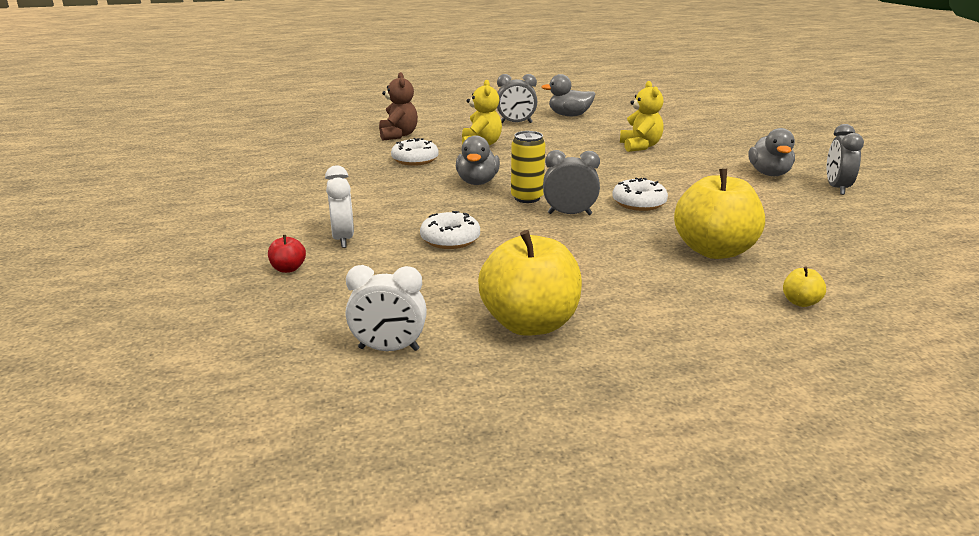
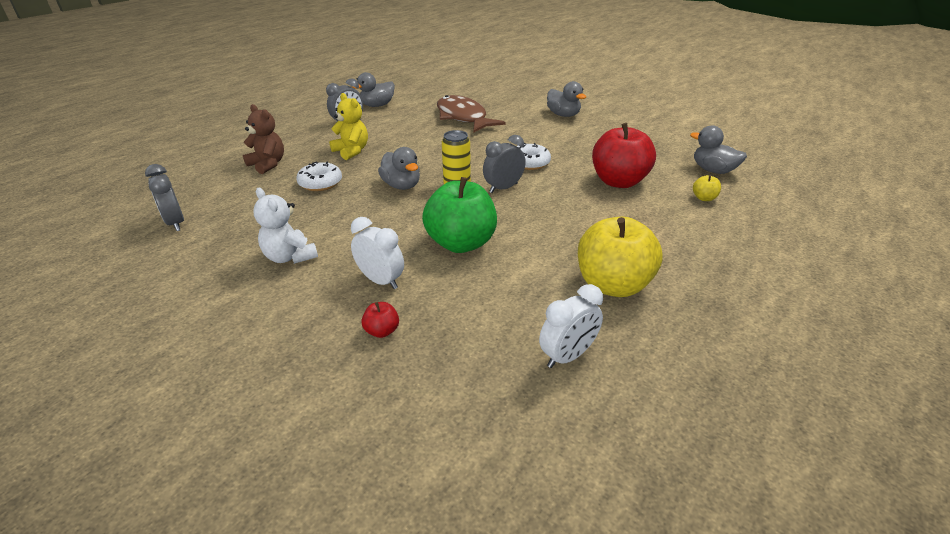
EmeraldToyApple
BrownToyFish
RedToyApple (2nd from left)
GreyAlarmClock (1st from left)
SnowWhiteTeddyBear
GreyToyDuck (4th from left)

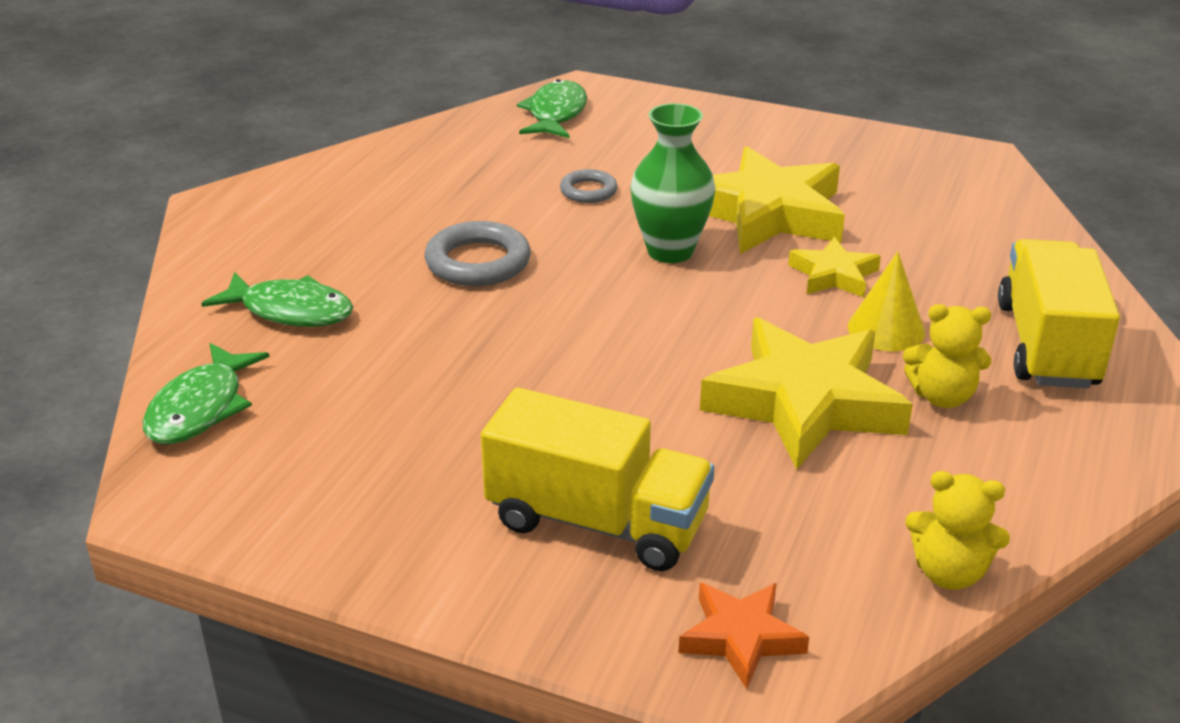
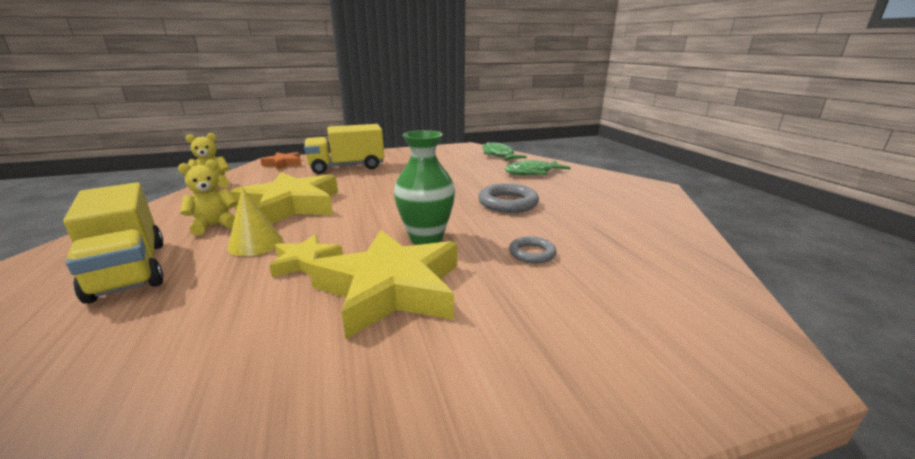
EmeraldToyFish (3rd from left in the first image)

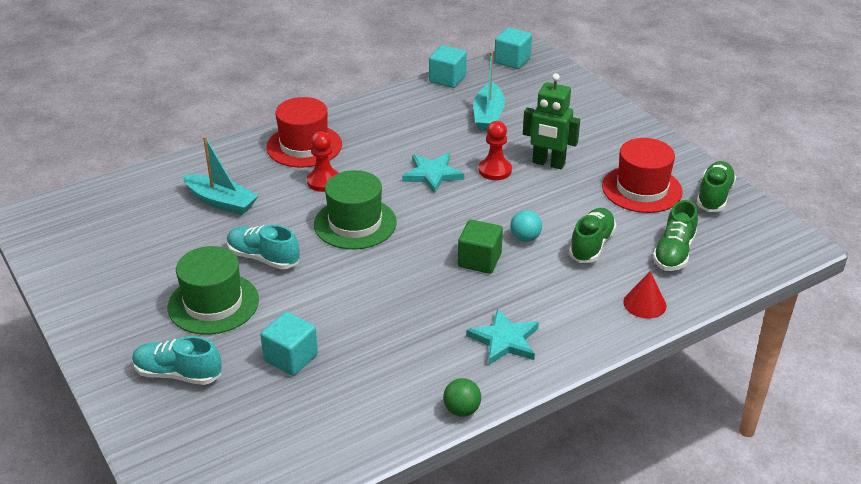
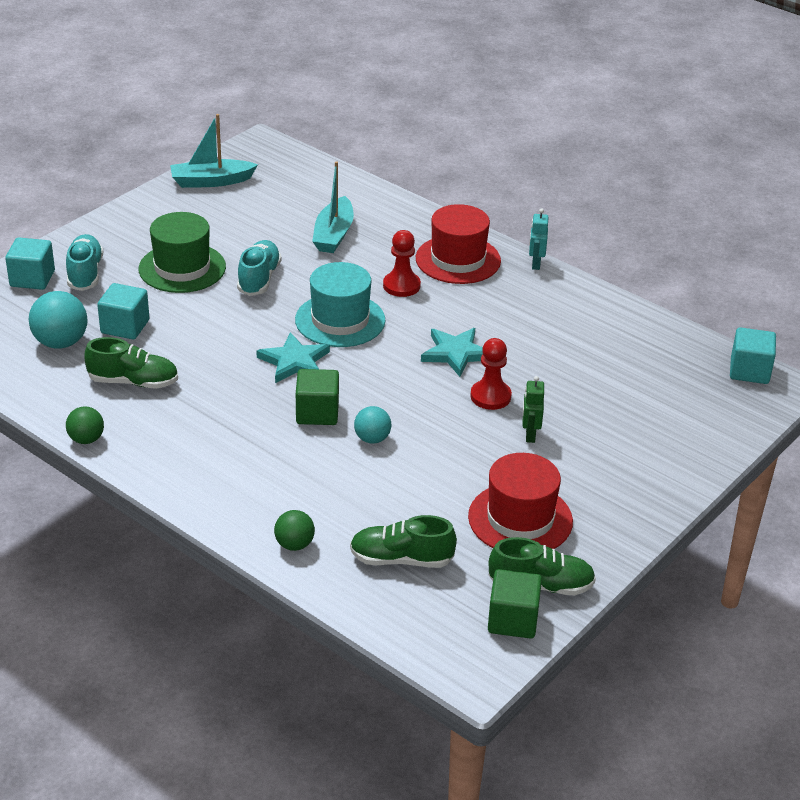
AquaHat
AquaSolidCube (1st from left)
AquaFivePointedStar (1st from left)
AquaSailboat (1st from left)
EmeraldRobot
EmeraldLaceUpShoe (1st from left)
EmeraldPlayBall (2nd from left)
AquaPlayBall (1st from left)
EmeraldSolidCube (2nd from left)
AquaRobot

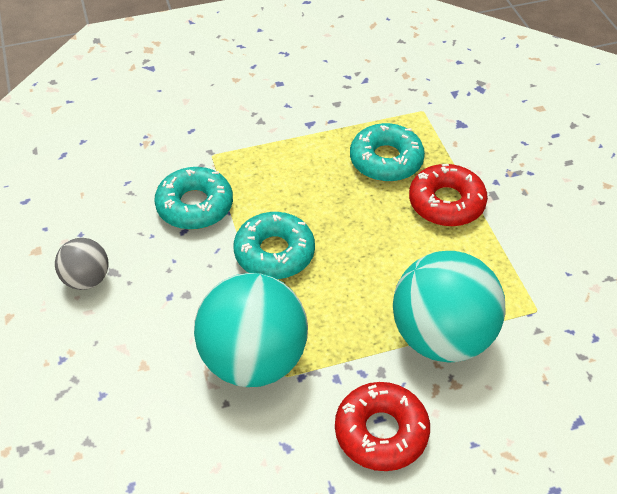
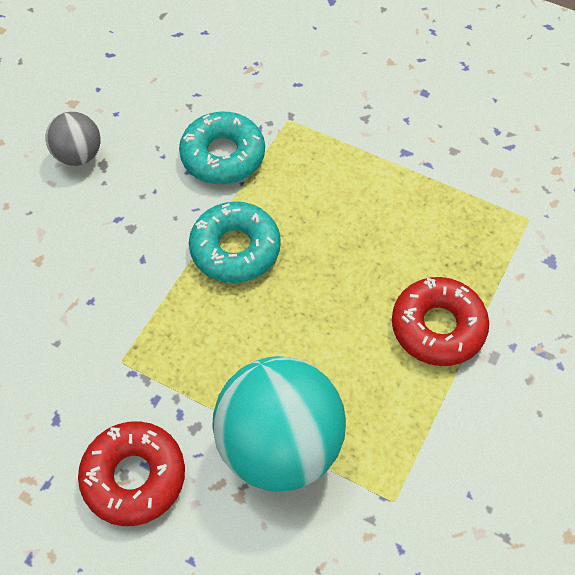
AquaPlayBall (1st from left in the first image)
AquaDoughnut (3rd from left in the first image)

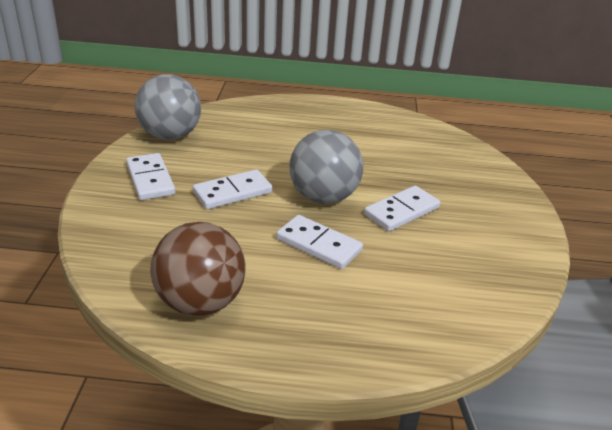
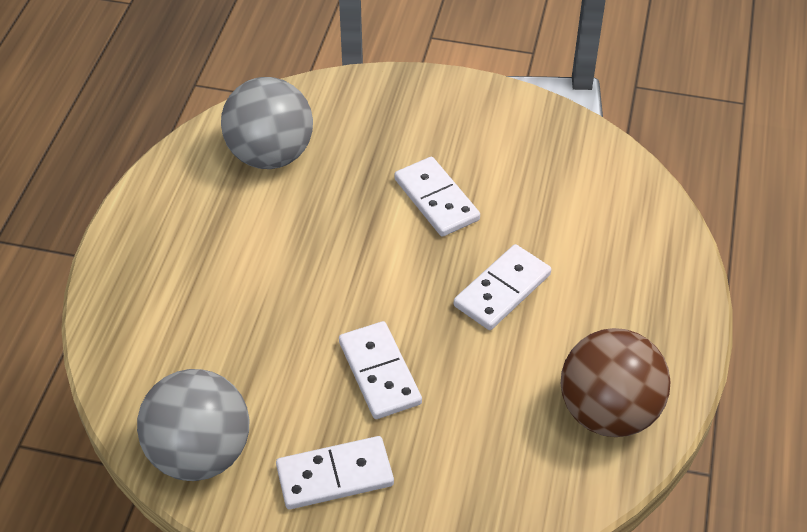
GreyPlayBall (2nd from left)

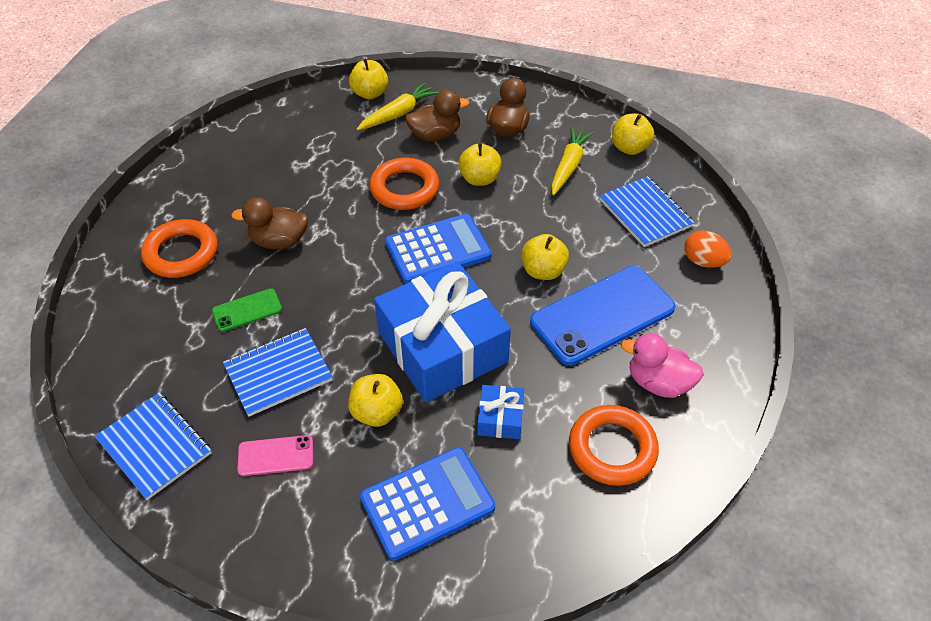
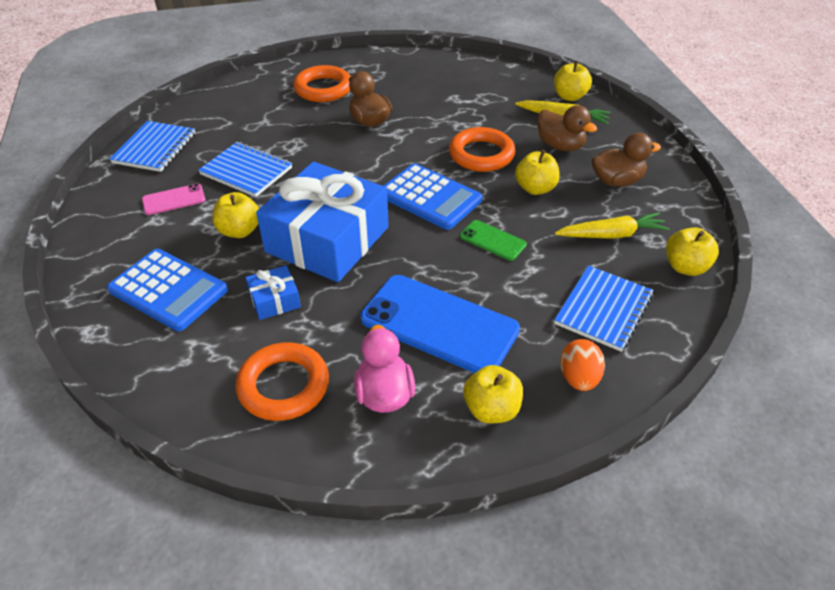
EmeraldPhone
RosyPhone
BrightYellowToyApple (2nd from left)

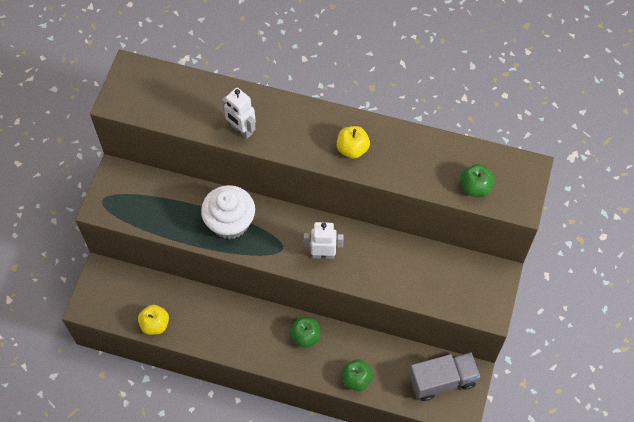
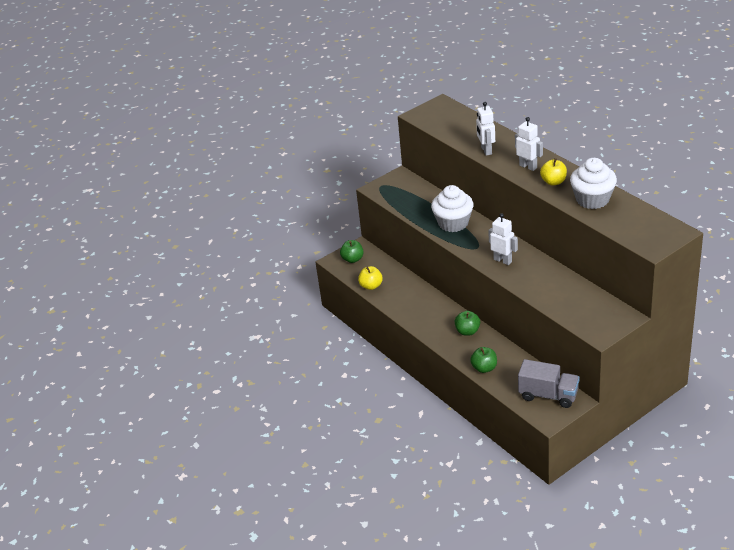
EmeraldToyApple (1st from left)
SnowWhiteRobot (3rd from left)
SnowWhiteCupcake (2nd from left)

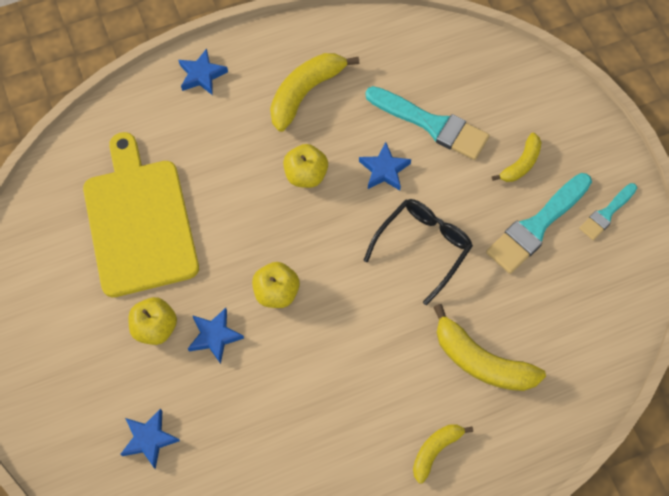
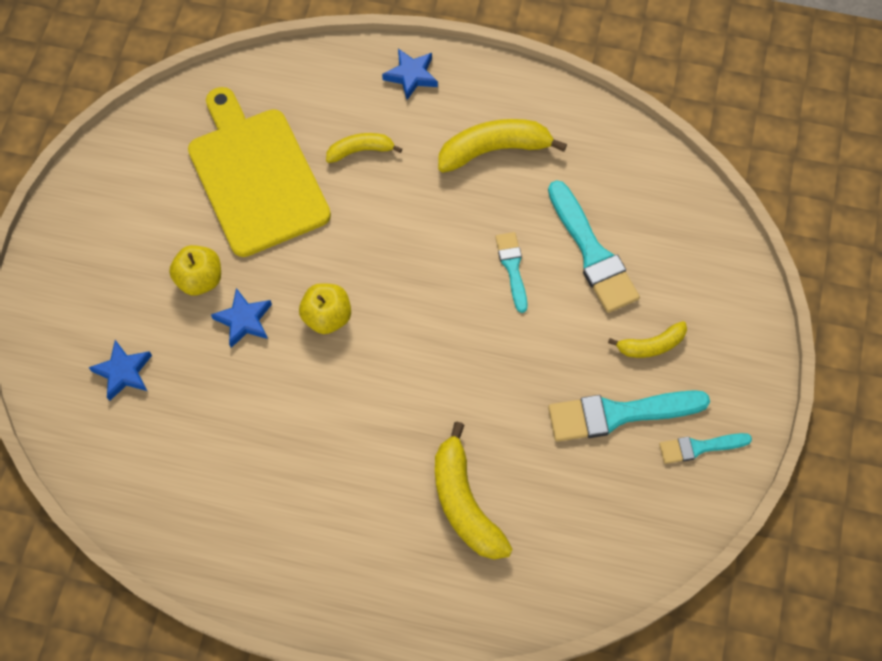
BrightYellowBreadBoard
BrightYellowToyApple (3rd from left in the first image)
AquaPaintBrush (1st from left)
BlackSpectacles
BrightYellowToyBanana (1st from left)

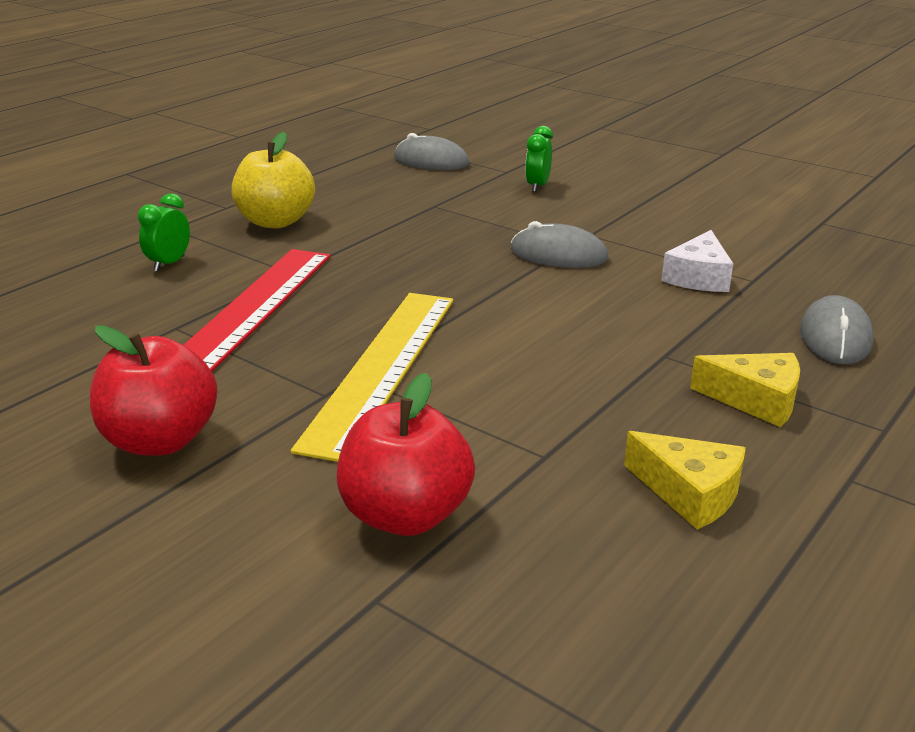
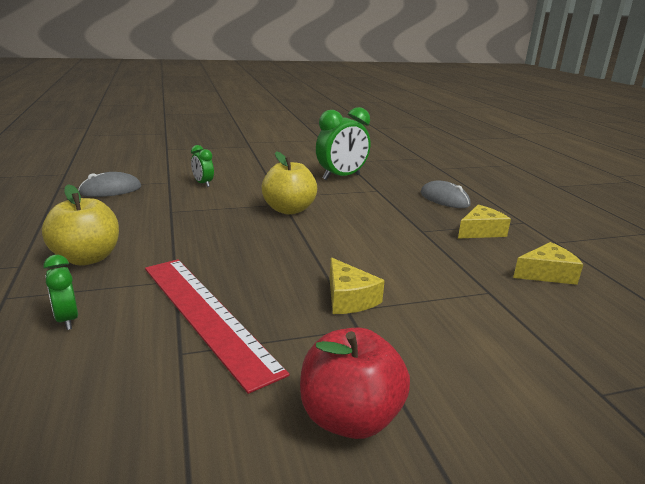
BrightYellowCheese (1st from left)
RedToyApple (2nd from left in the first image)
BrightYellowToyApple (2nd from left)
SnowWhiteCheese
EmeraldAlarmClock (3rd from left)

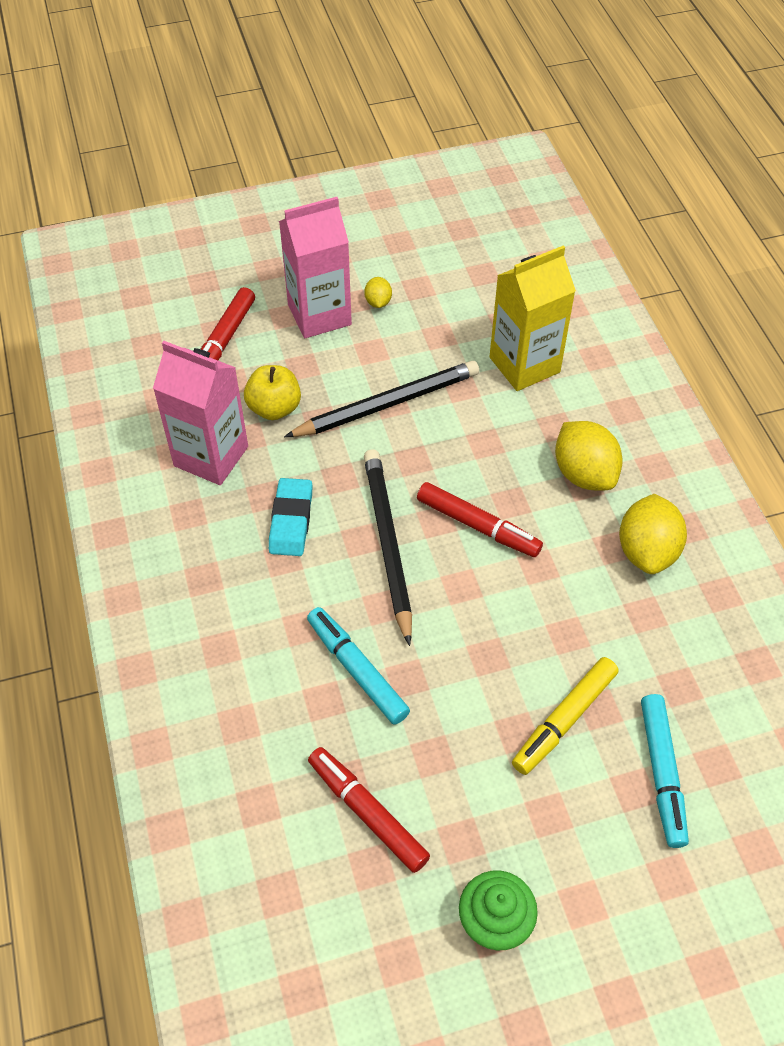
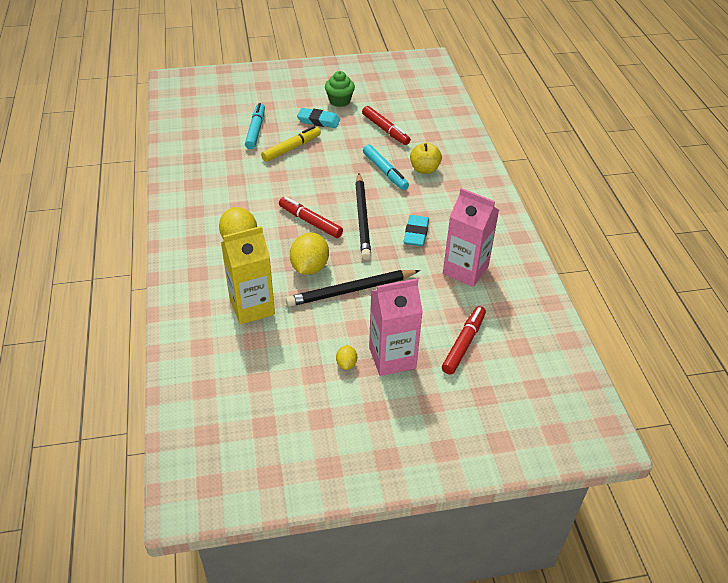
BrightYellowToyApple
BrightYellowCitrusFruit (2nd from left)
AquaEraser (1st from left)

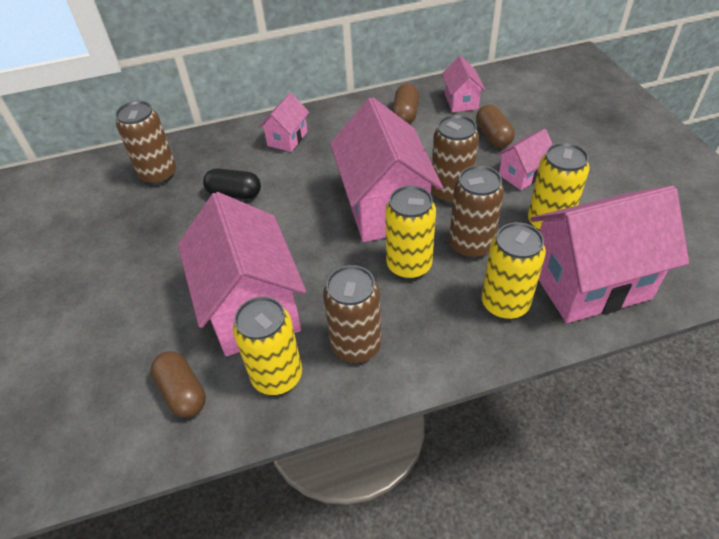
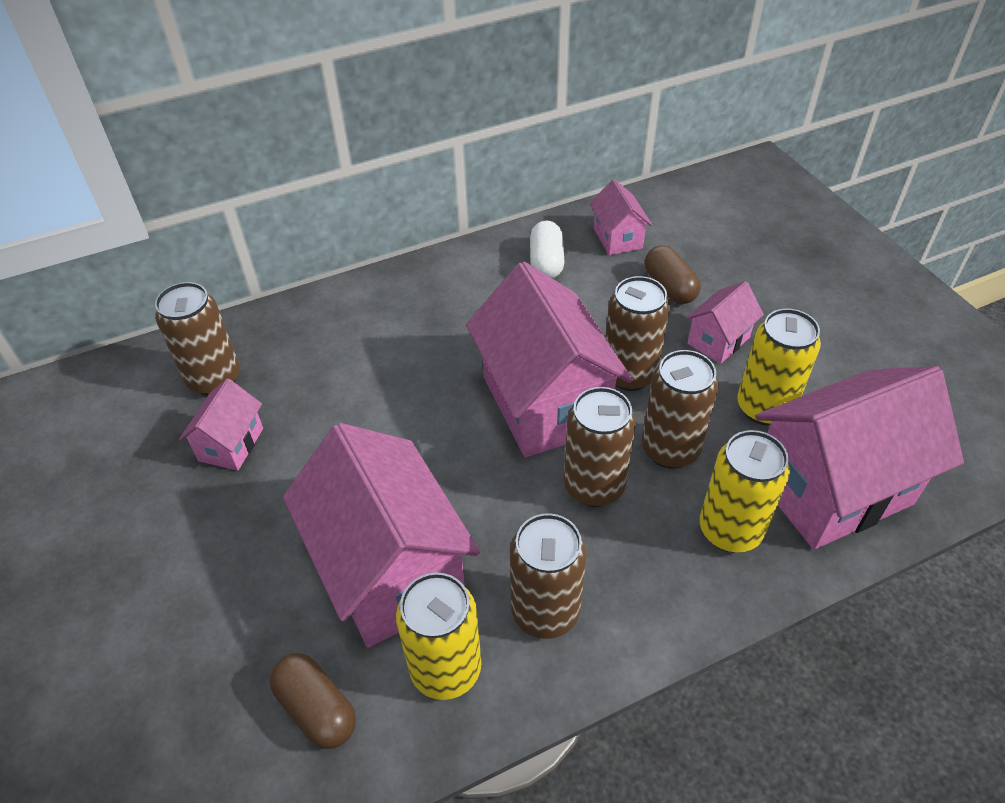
BlackCapsule
RosyHouse (1st from left)
BrownTin (3rd from left)
SnowWhiteCapsule

